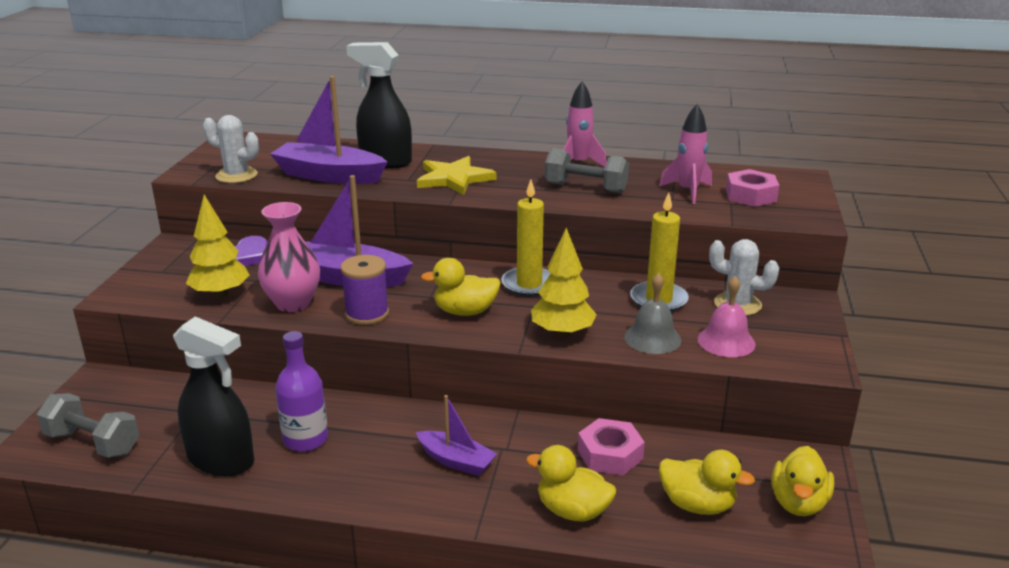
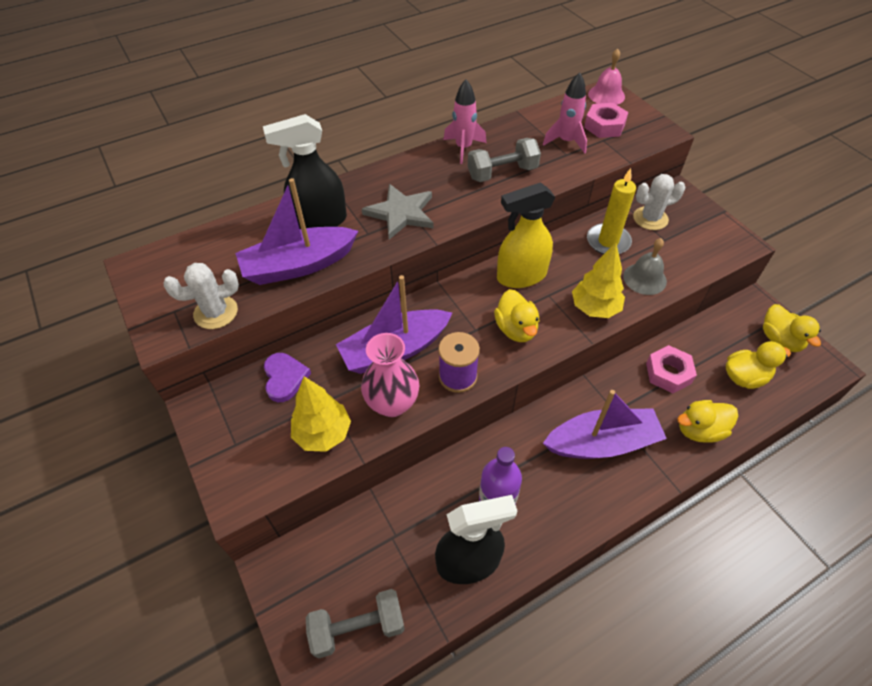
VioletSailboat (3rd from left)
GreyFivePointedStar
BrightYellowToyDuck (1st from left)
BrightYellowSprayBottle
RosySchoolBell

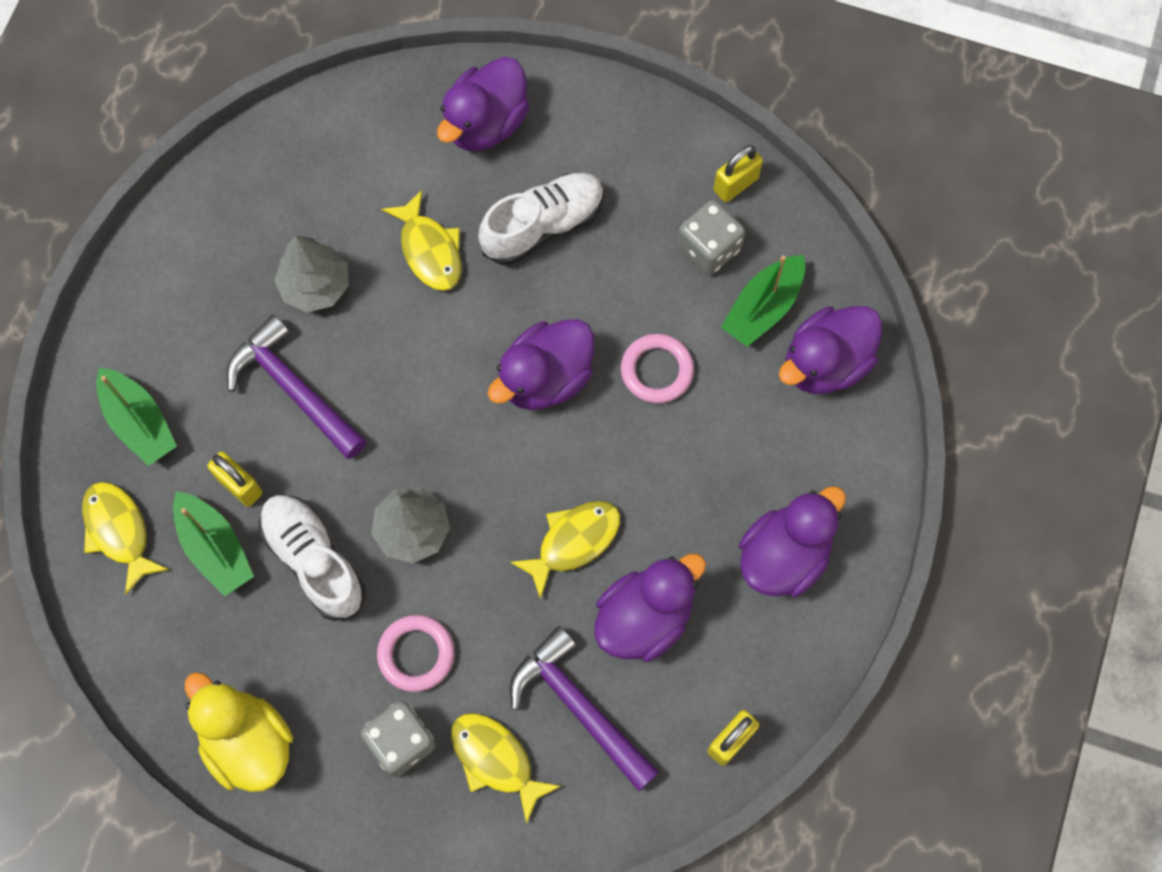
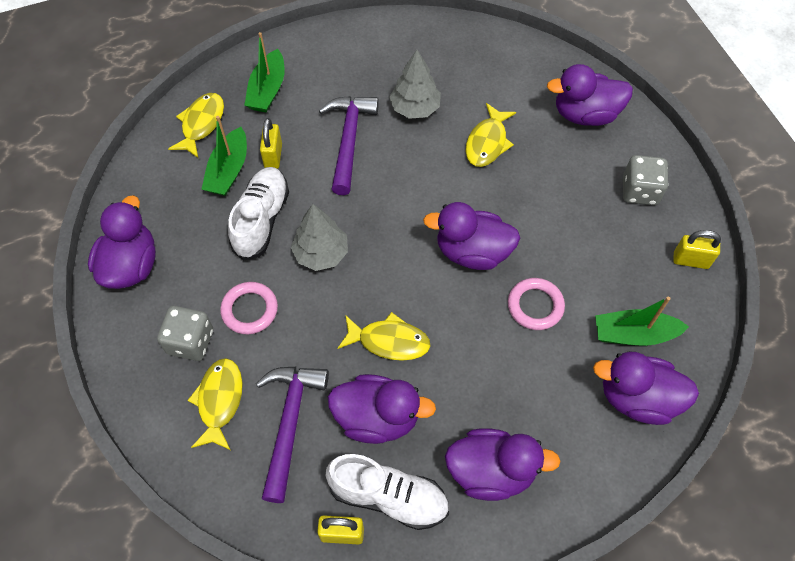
VioletToyDuck (1st from left)
SnowWhiteLaceUpShoe (2nd from left)
GreyDice (2nd from left)

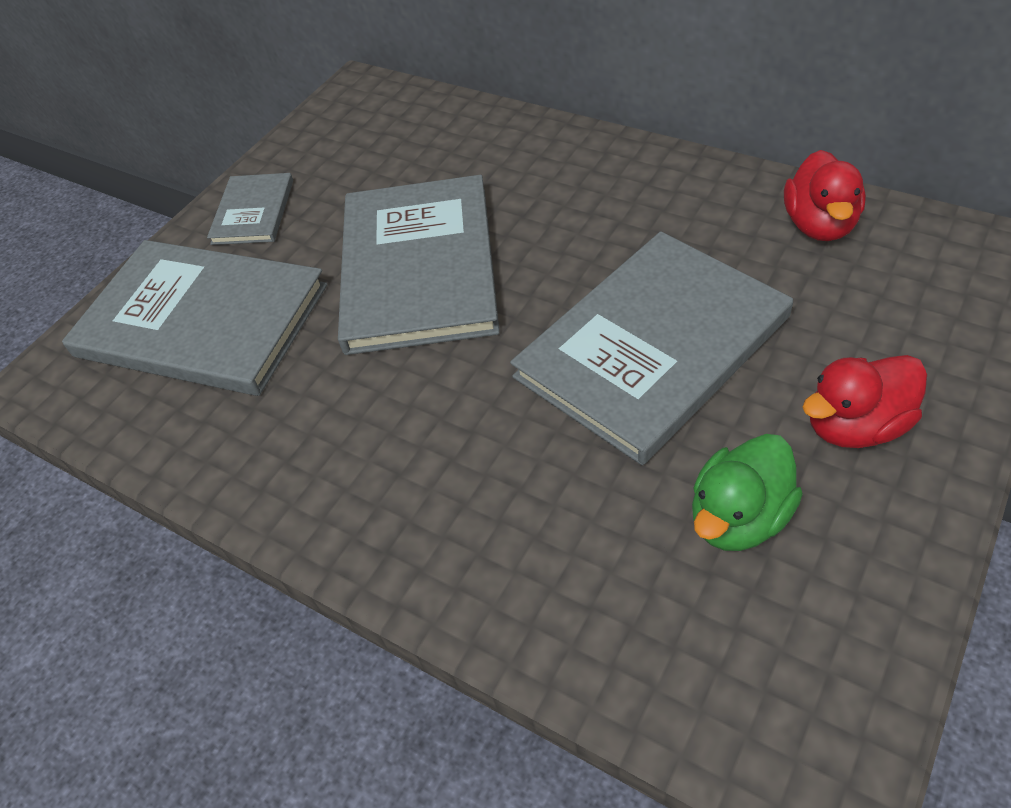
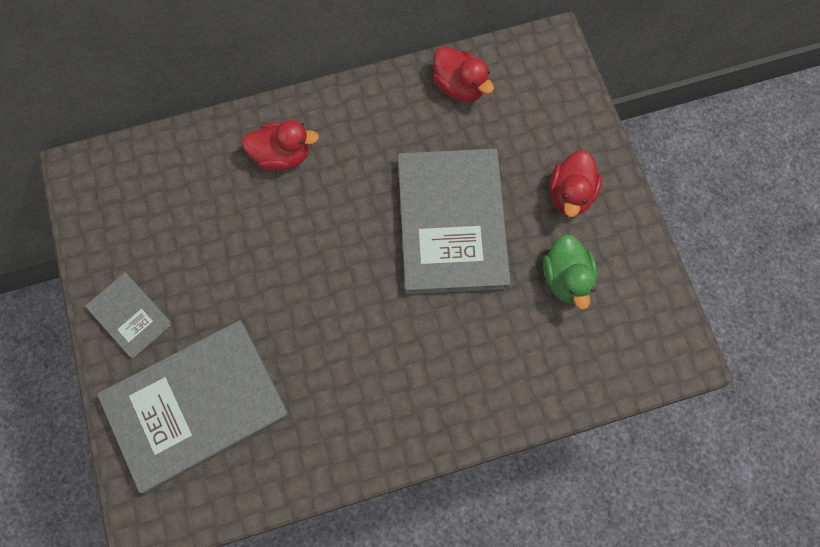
GreyHardback (3rd from left in the first image)
RedToyDuck (1st from left)

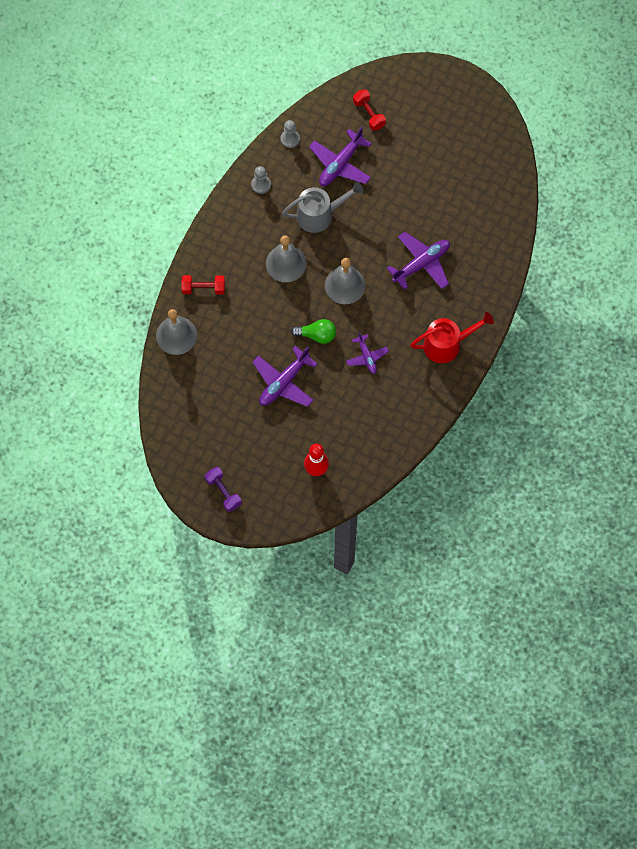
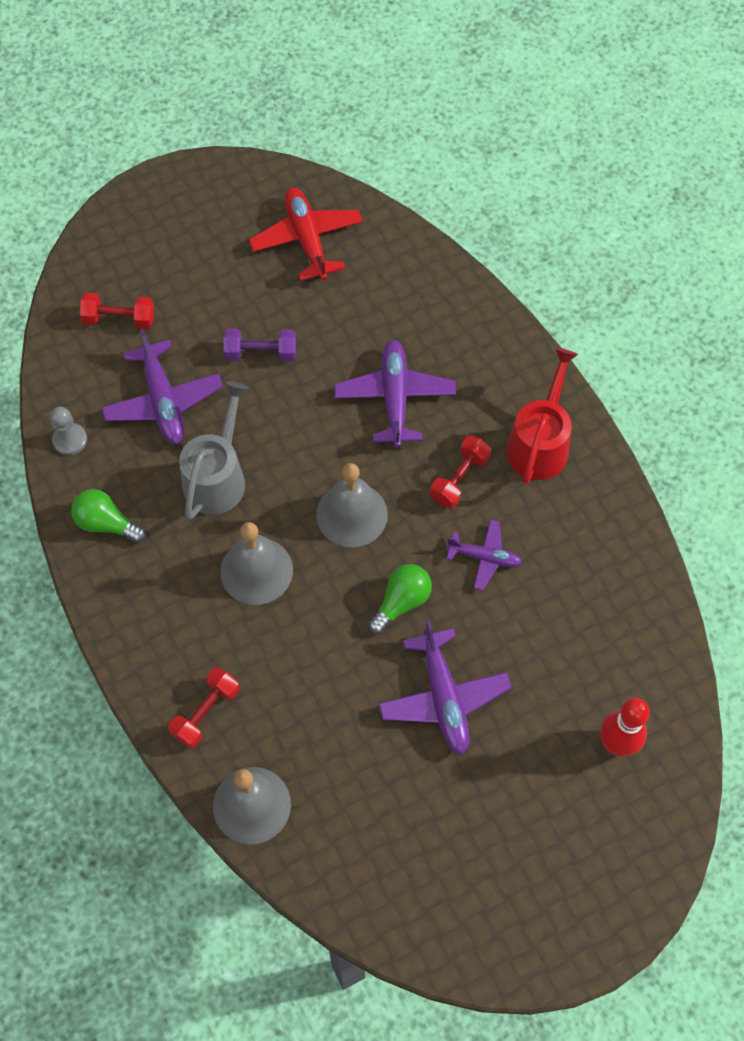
VioletHandWeight
EmeraldBulb (1st from left)
RedToyPlane
RedHandWeight (3rd from left)

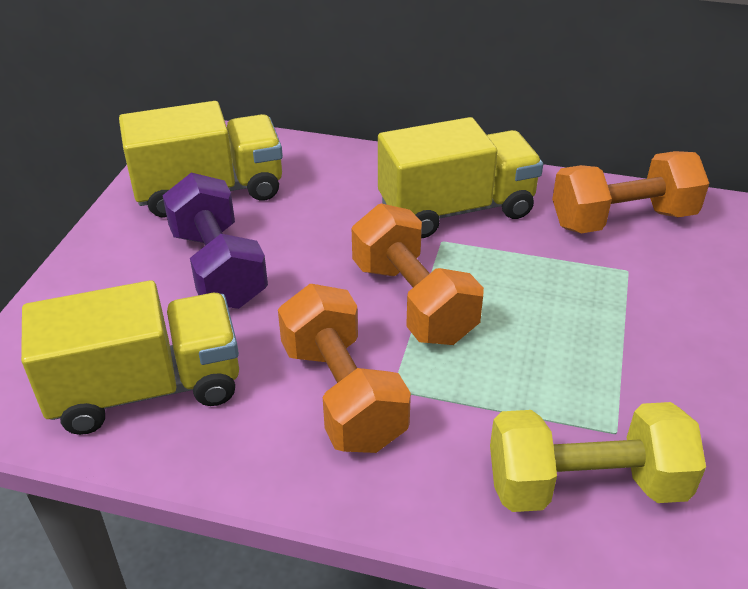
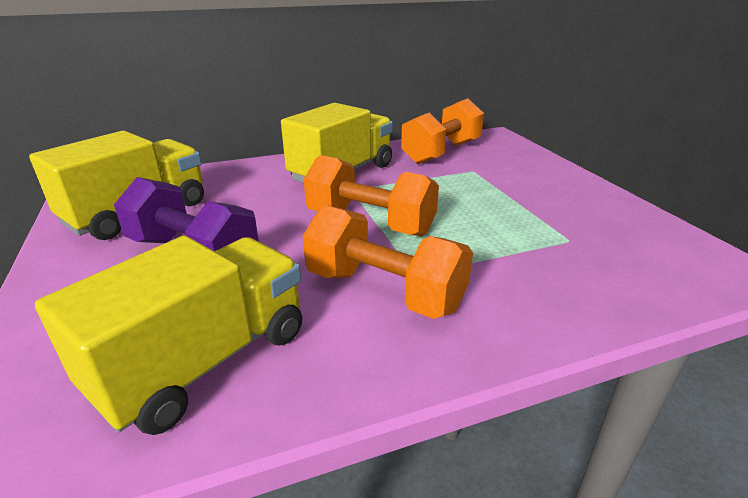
BrightYellowHandWeight

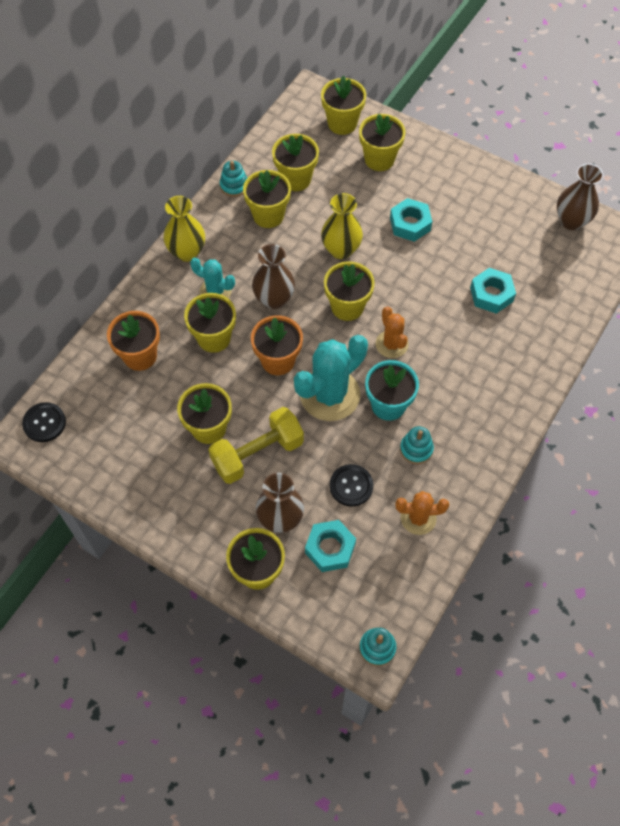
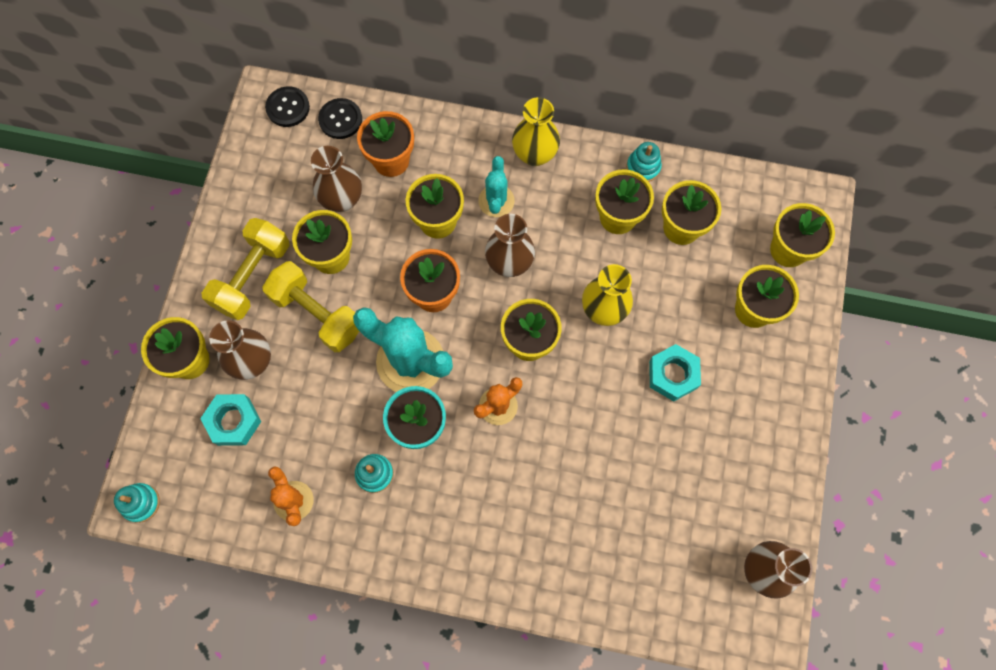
BlackSewingButton (2nd from left)
AquaNut (3rd from left in the first image)
BrightYellowHandWeight (1st from left)
BrownFlowerVase (2nd from left)

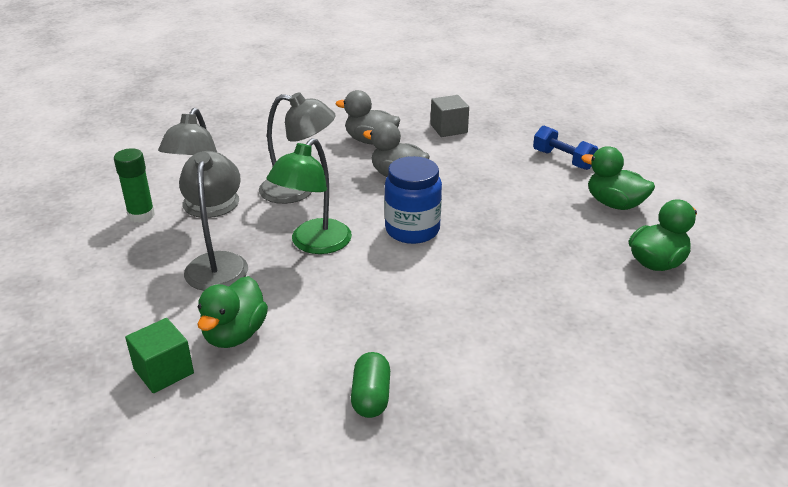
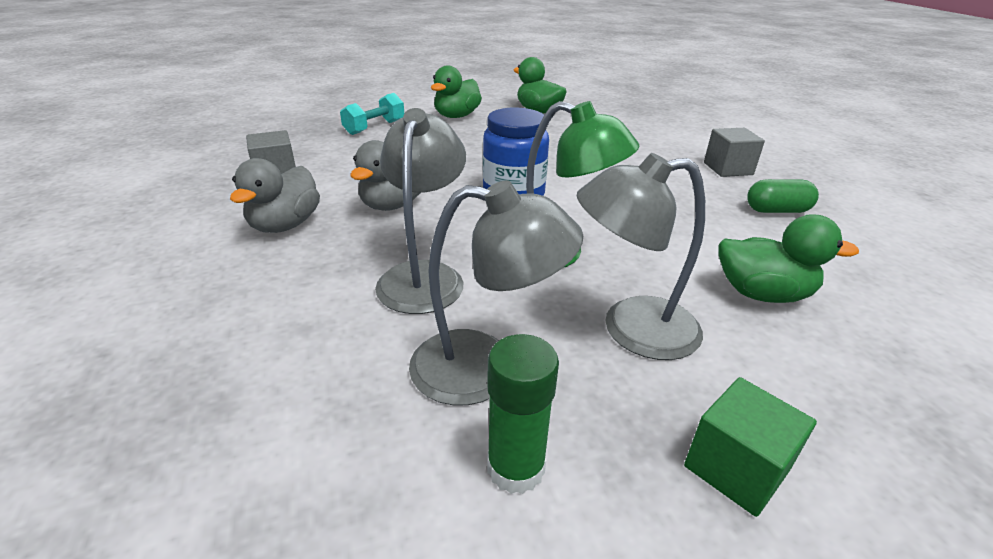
EmeraldSolidCube
AquaHandWeight
GreySolidCube (2nd from left)

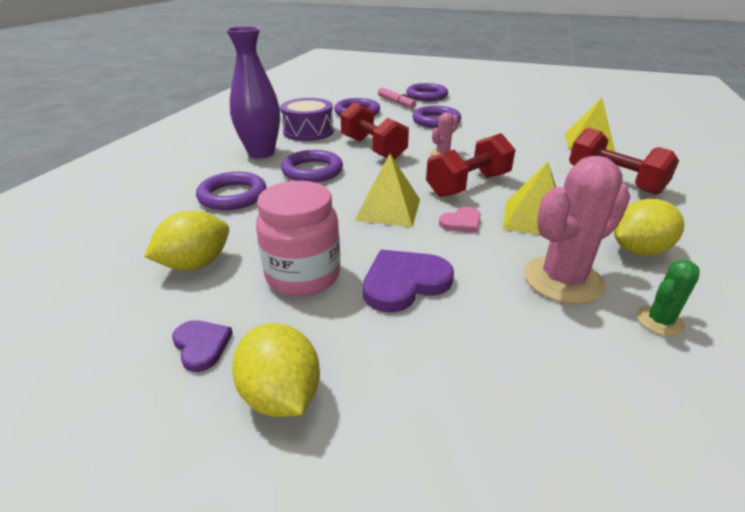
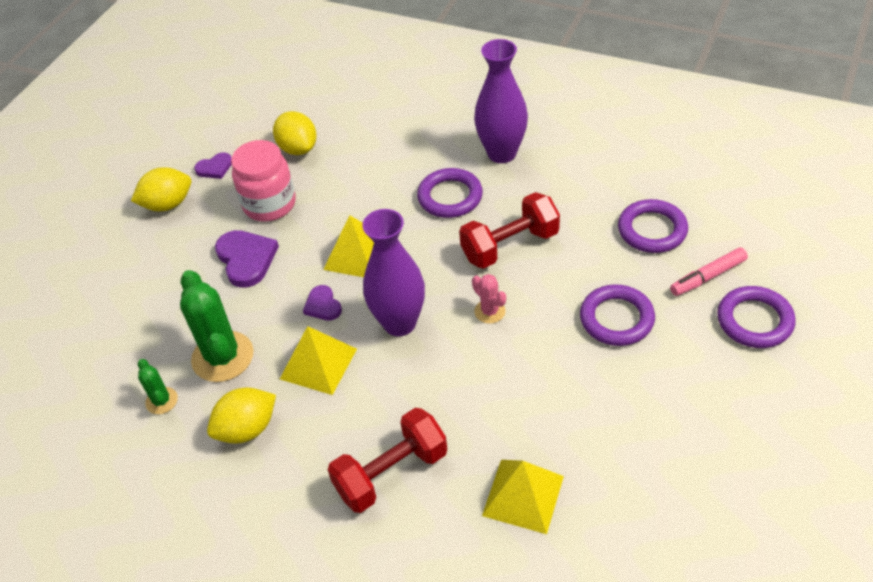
VioletHoop (1st from left in the first image)
VioletToyDrum
VioletFlowerVase (1st from left)
VioletLoveHeart (3rd from left)
EmeraldSaguaroCactus (2nd from left)
BrightYellowCitrusFruit (2nd from left)

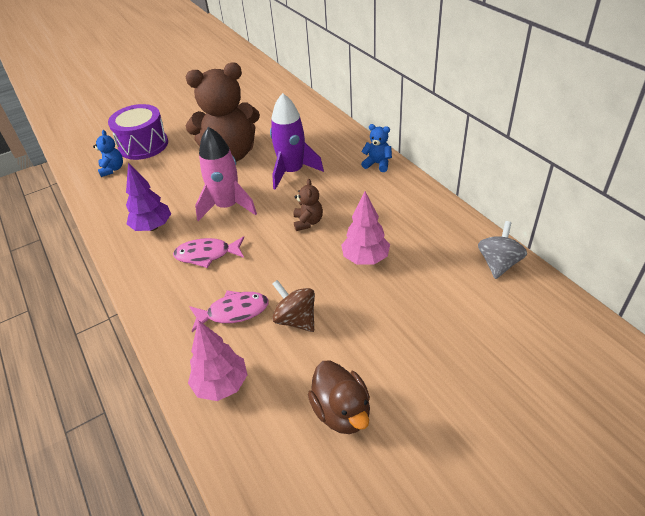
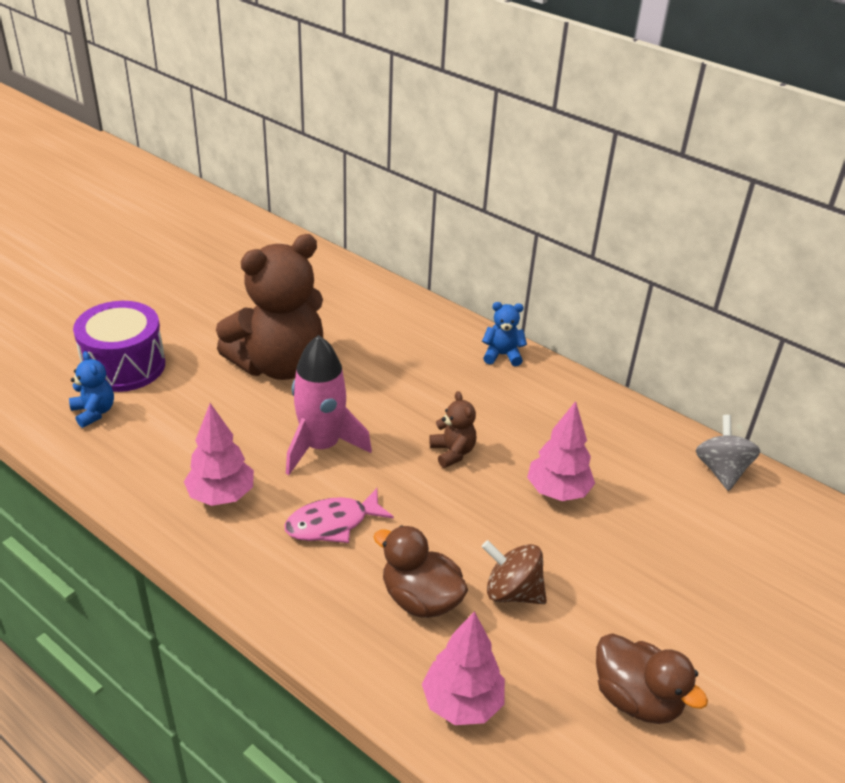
RosyToyTree (1st from left)
BrownToyDuck (1st from left)
VioletRocket

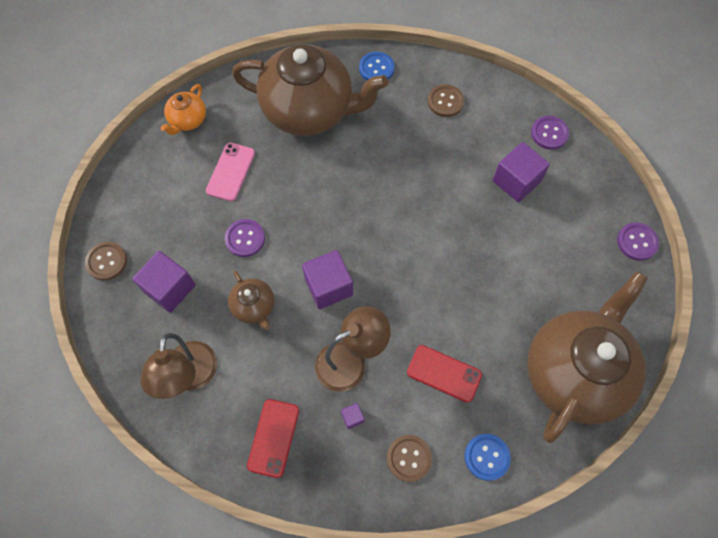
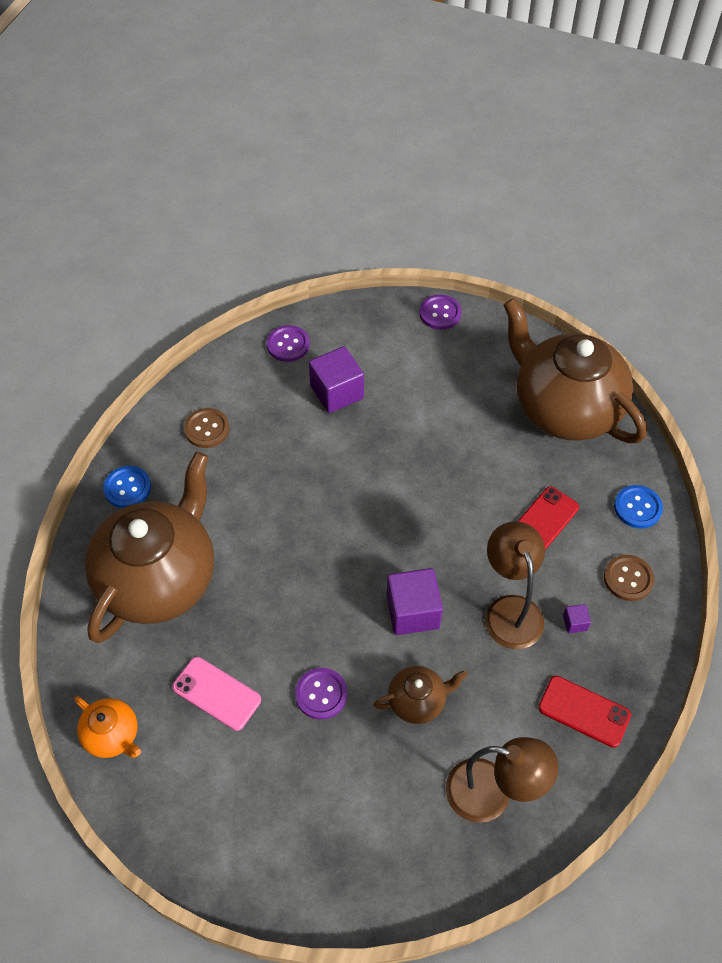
BrownSewingButton (1st from left in the first image)
VioletSolidCube (1st from left in the first image)

